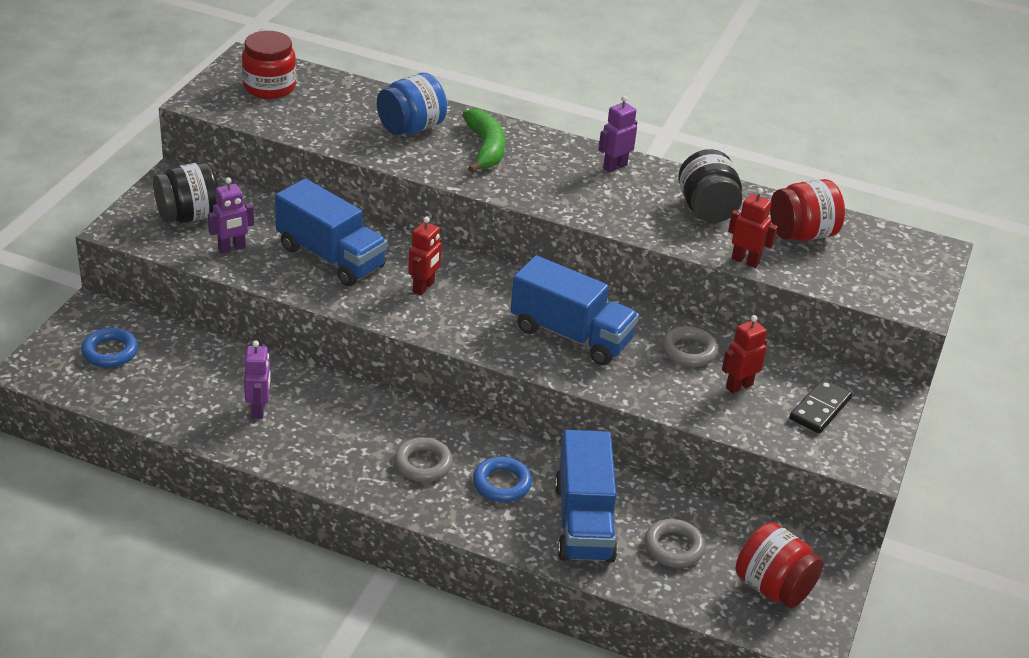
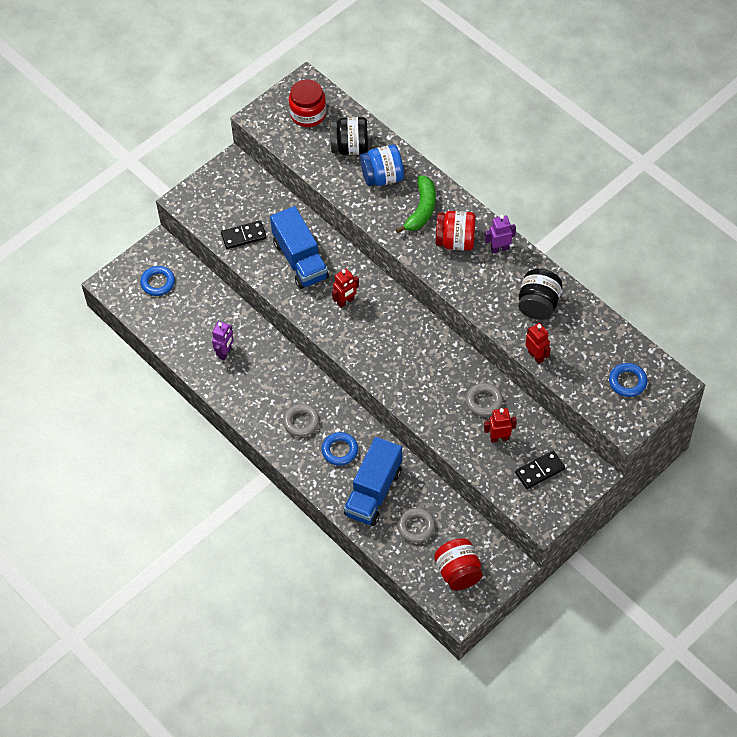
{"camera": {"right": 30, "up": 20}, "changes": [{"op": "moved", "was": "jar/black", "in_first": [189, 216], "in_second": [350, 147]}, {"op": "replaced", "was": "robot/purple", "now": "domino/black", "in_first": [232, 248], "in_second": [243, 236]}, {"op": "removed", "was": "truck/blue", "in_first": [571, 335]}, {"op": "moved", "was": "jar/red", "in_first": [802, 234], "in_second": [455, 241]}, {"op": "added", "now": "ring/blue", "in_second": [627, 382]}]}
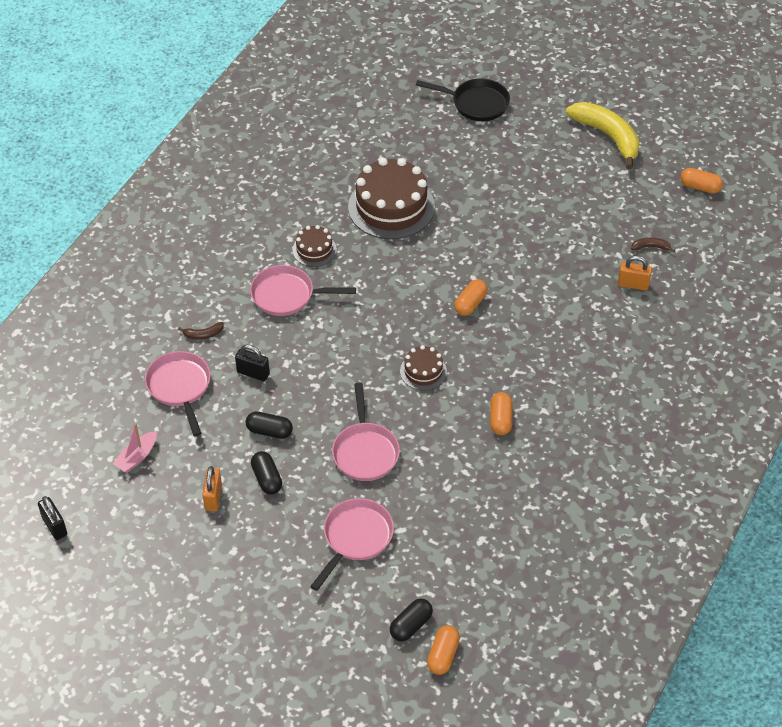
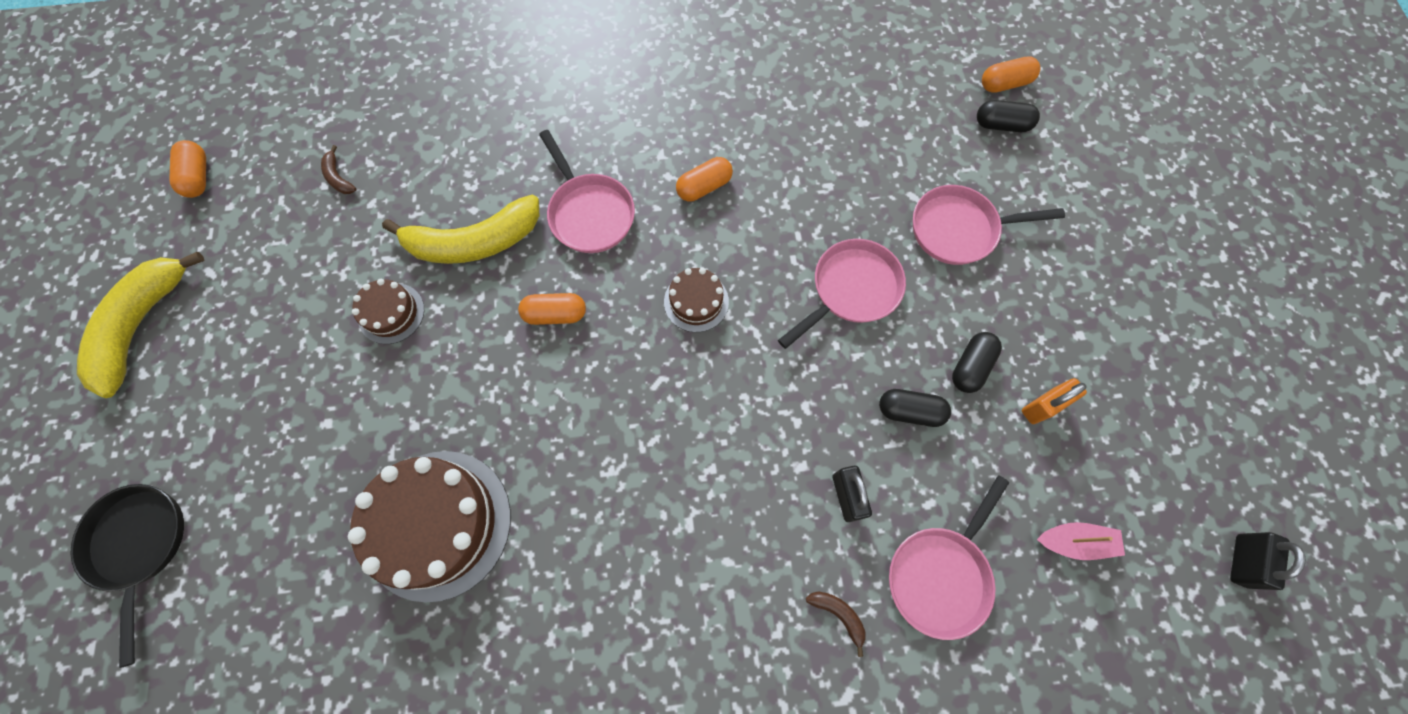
{"camera": {"right": -125, "up": 20}, "changes": [{"op": "turned", "was": "capsule/black", "in_first": [269, 431], "in_second": [910, 411], "clockwise": -60}, {"op": "moved", "was": "pan/pink", "in_first": [287, 295], "in_second": [589, 213]}, {"op": "moved", "was": "cake/brown", "in_first": [314, 250], "in_second": [391, 313]}, {"op": "removed", "was": "padlock/orange", "in_first": [633, 284]}, {"op": "added", "now": "banana/yellow", "in_second": [474, 242]}]}
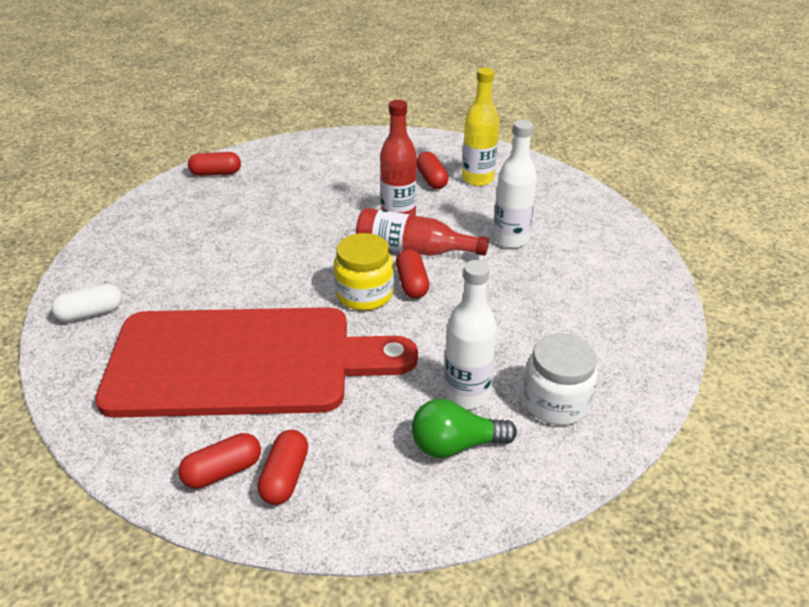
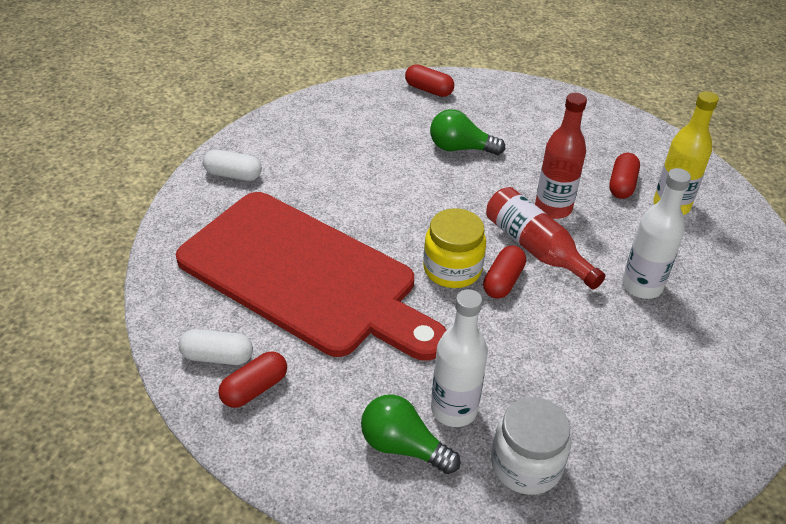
{"camera": {"right": 35, "up": 5}, "changes": [{"op": "recoloured", "was": "capsule/red", "now": "capsule/white", "in_first": [223, 471], "in_second": [217, 356]}, {"op": "added", "now": "light bulb/green", "in_second": [460, 148]}]}
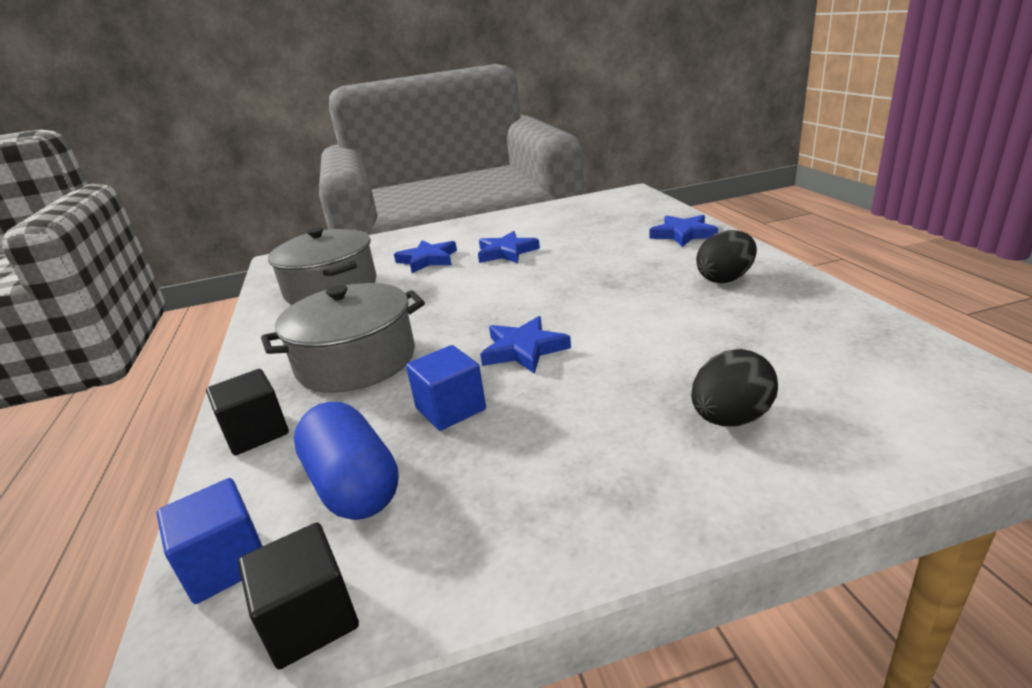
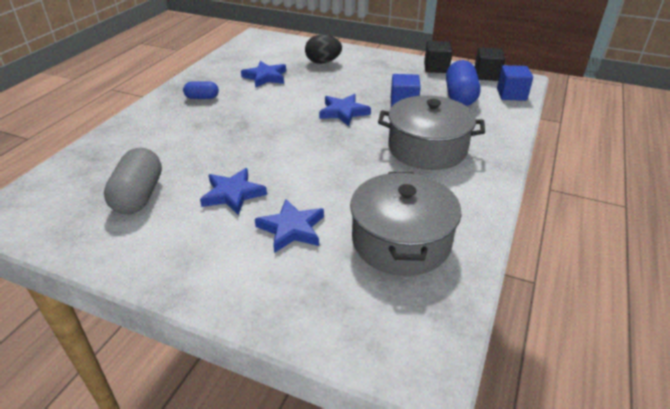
{"camera": {"right": -145, "up": 10}, "changes": [{"op": "moved", "was": "cube/black", "in_first": [256, 432], "in_second": [436, 68]}, {"op": "moved", "was": "star/blue", "in_first": [683, 234], "in_second": [265, 77]}, {"op": "replaced", "was": "egg/black", "now": "capsule/blue", "in_first": [725, 279], "in_second": [202, 98]}, {"op": "added", "now": "capsule/grey", "in_second": [138, 196]}]}
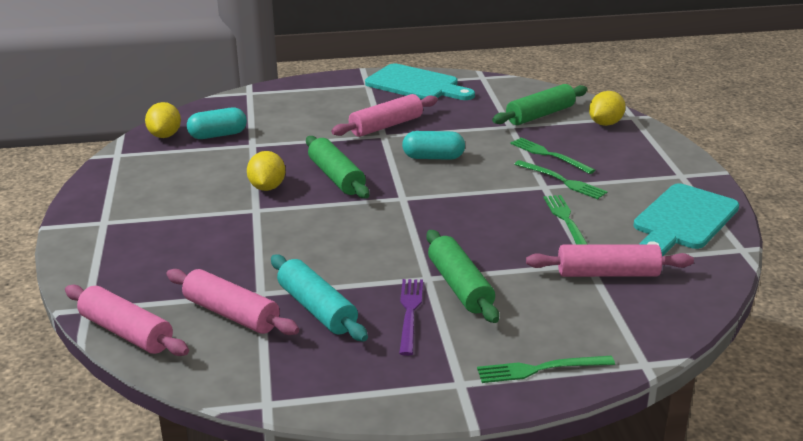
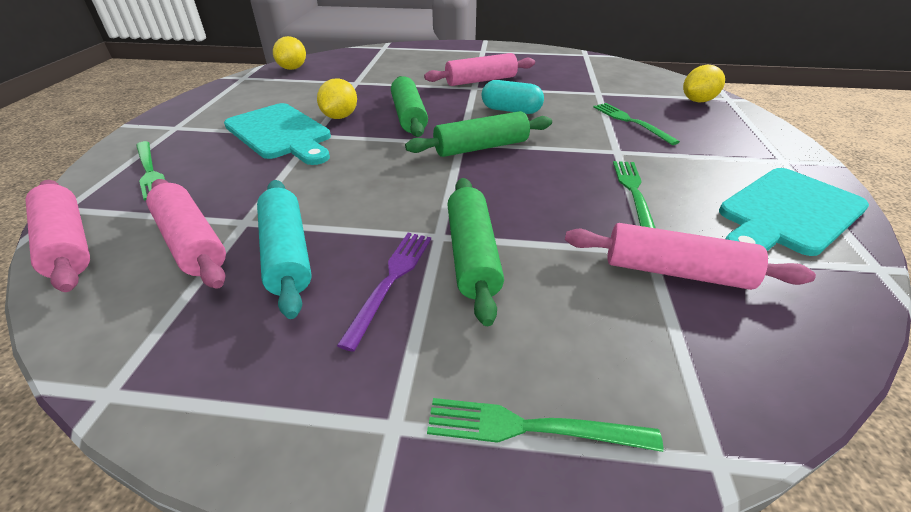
{"camera": {"right": 15, "up": 10}, "changes": [{"op": "removed", "was": "capsule/turquoise", "in_first": [218, 135]}, {"op": "moved", "was": "cutting board/turquoise", "in_first": [416, 84], "in_second": [280, 133]}, {"op": "moved", "was": "rolling pin/green", "in_first": [540, 115], "in_second": [481, 147]}, {"op": "moved", "was": "fork/green", "in_first": [562, 181], "in_second": [150, 171]}]}
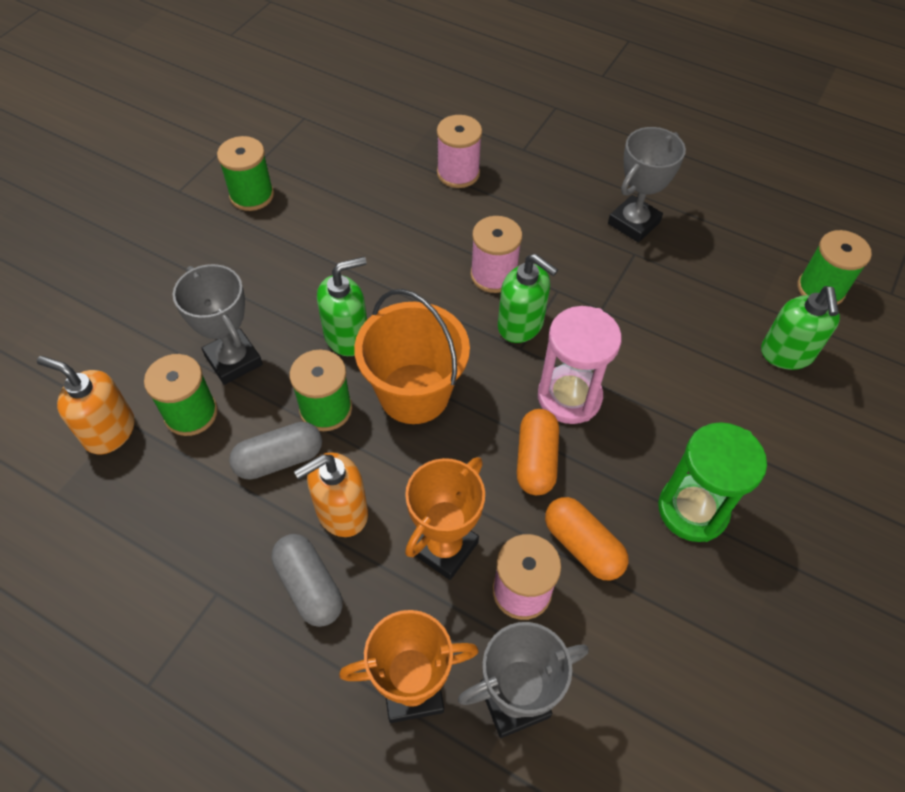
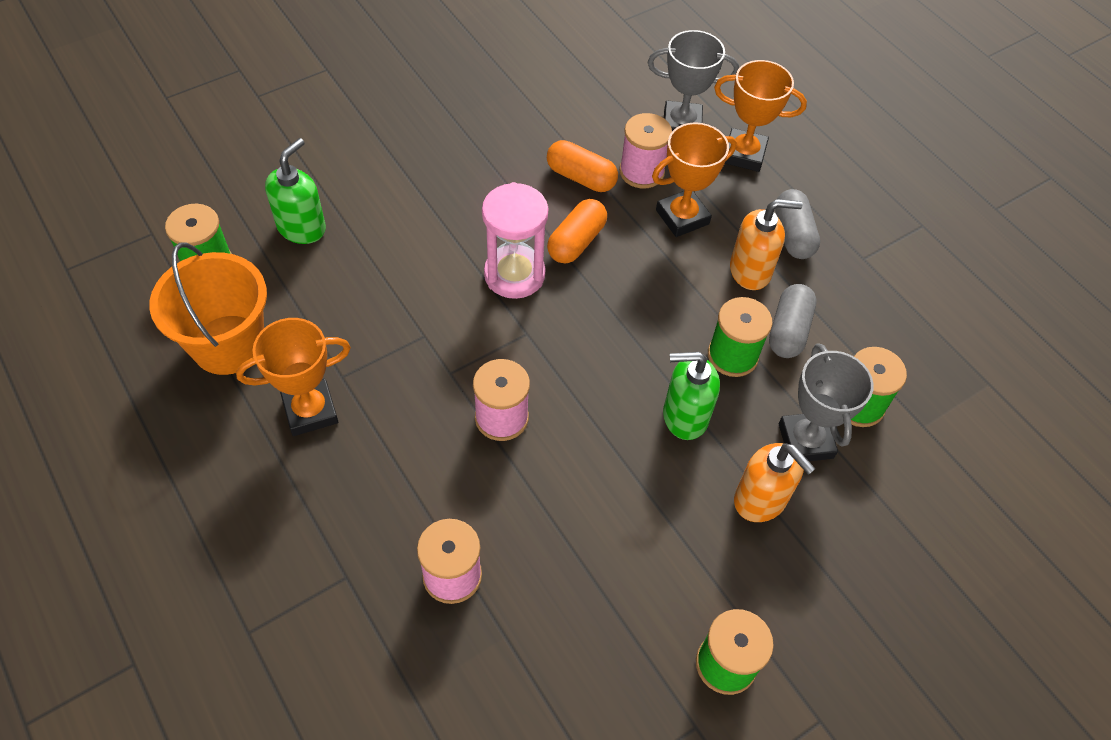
{"camera": {"right": -155, "up": 0}, "changes": [{"op": "moved", "was": "soap dispenser/orange", "in_first": [109, 431], "in_second": [760, 500]}, {"op": "turned", "was": "capsule/grey", "in_first": [279, 459], "in_second": [788, 330], "clockwise": -75}, {"op": "moved", "was": "bucket/orange", "in_first": [414, 393], "in_second": [228, 344]}, {"op": "removed", "was": "soap dispenser/green", "in_first": [521, 325]}, {"op": "turned", "was": "capsule/orange", "in_first": [583, 545], "in_second": [581, 177], "clockwise": -45}, {"op": "recoloured", "was": "trophy/grey", "now": "trophy/orange", "in_first": [633, 223], "in_second": [310, 411]}, {"op": "removed", "was": "hourglass/green", "in_first": [692, 510]}]}
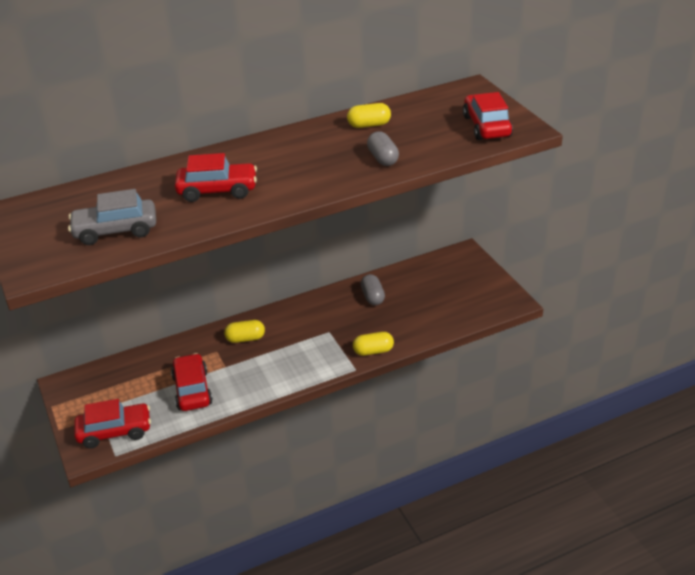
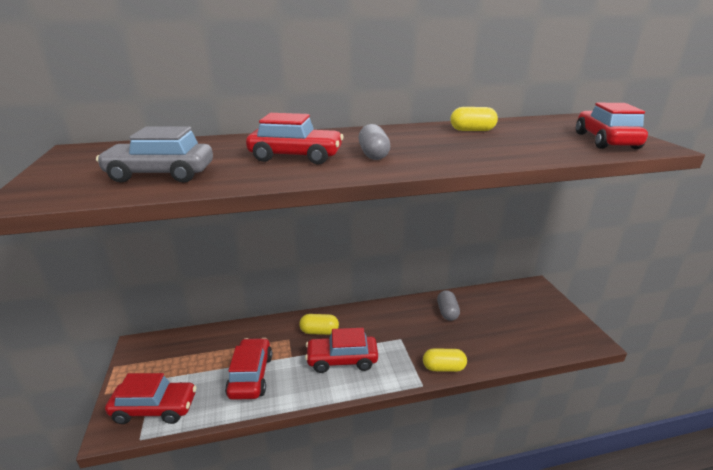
{"camera": {"right": 10, "up": -10}, "changes": [{"op": "moved", "was": "capsule/grey", "in_first": [383, 158], "in_second": [373, 155]}, {"op": "added", "now": "car/red", "in_second": [342, 360]}]}
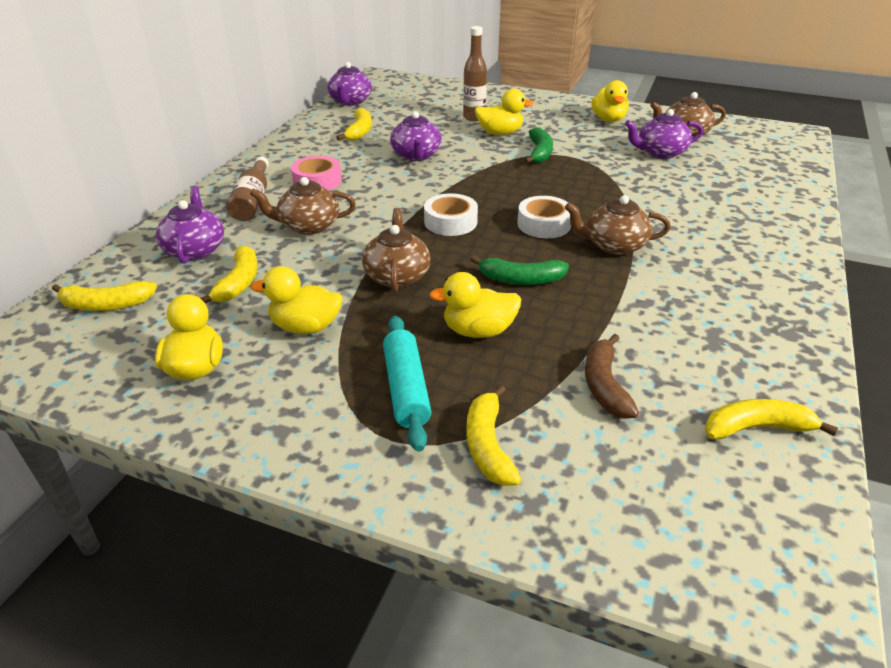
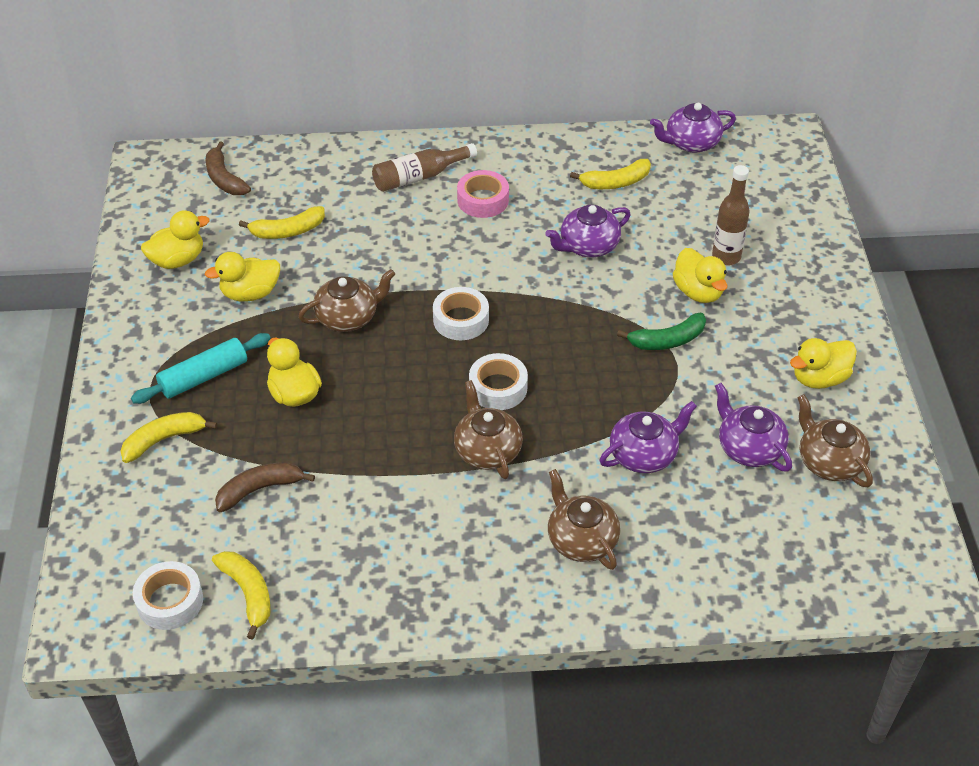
{"camera": {"right": 65, "up": 10}, "changes": [{"op": "recoloured", "was": "banana/yellow", "now": "banana/brown", "in_first": [106, 305], "in_second": [224, 179]}, {"op": "moved", "was": "teapot/purple", "in_first": [195, 250], "in_second": [644, 455]}, {"op": "moved", "was": "teapot/brown", "in_first": [308, 226], "in_second": [581, 540]}, {"op": "turned", "was": "duck/yellow", "in_first": [305, 327], "in_second": [250, 293], "clockwise": -90}, {"op": "removed", "was": "banana/green", "in_first": [521, 279]}, {"op": "added", "now": "tape/white", "in_second": [170, 601]}]}
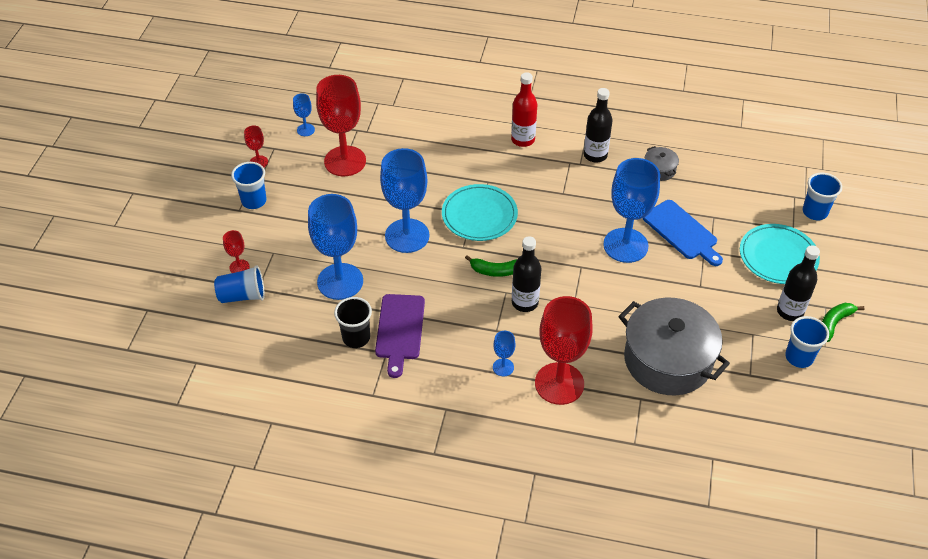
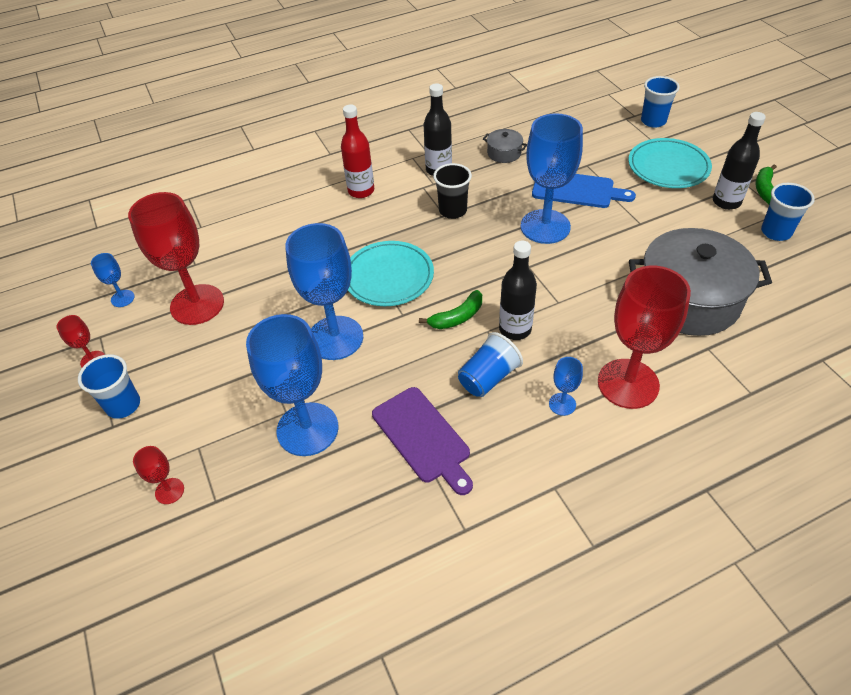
{"camera": {"right": -35, "up": 0}, "changes": [{"op": "moved", "was": "cup/blue", "in_first": [242, 295], "in_second": [488, 377]}, {"op": "moved", "was": "cup/black", "in_first": [356, 338], "in_second": [453, 211]}]}
